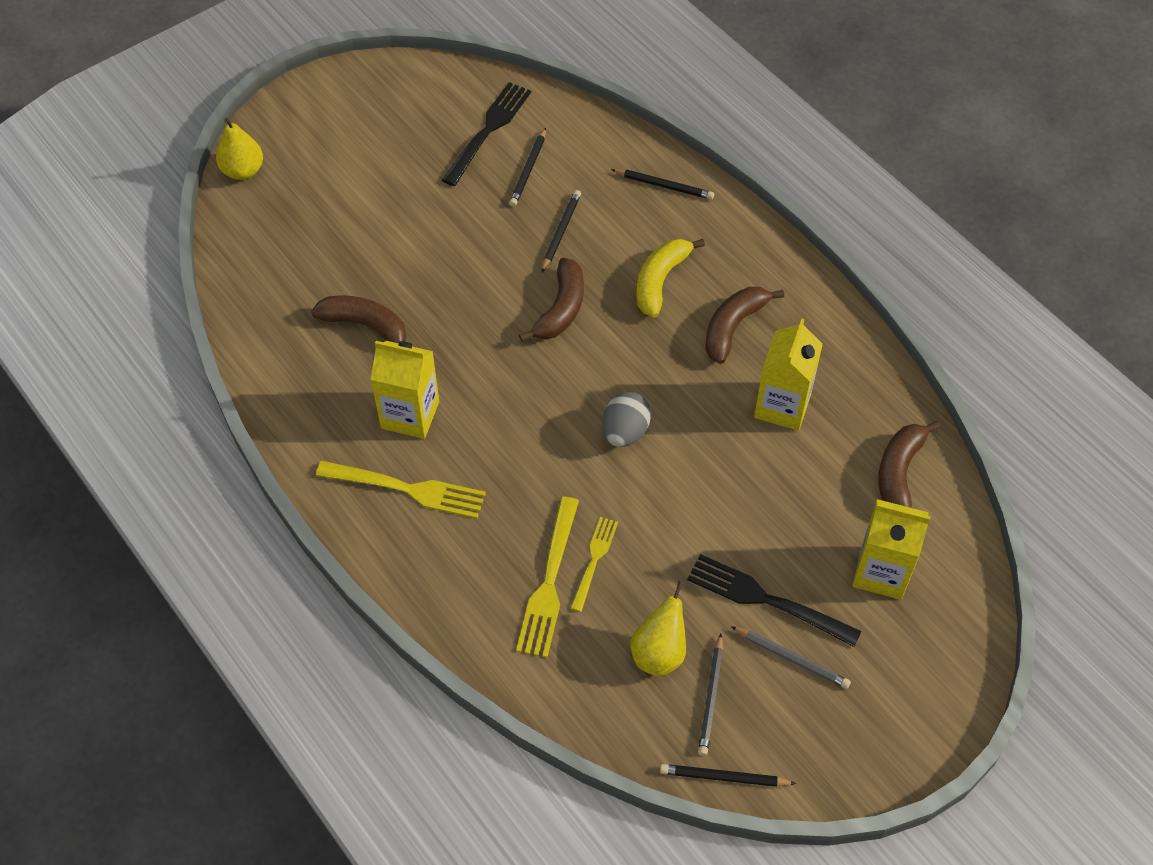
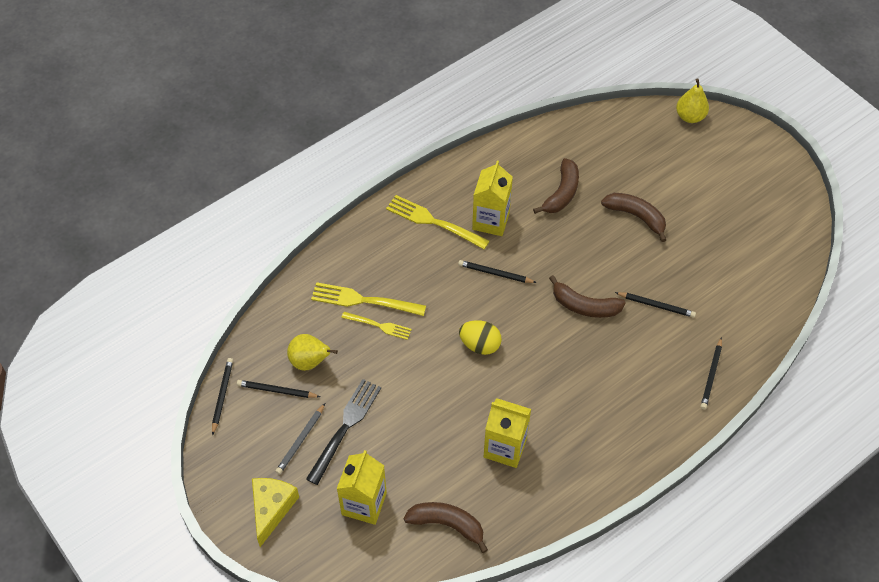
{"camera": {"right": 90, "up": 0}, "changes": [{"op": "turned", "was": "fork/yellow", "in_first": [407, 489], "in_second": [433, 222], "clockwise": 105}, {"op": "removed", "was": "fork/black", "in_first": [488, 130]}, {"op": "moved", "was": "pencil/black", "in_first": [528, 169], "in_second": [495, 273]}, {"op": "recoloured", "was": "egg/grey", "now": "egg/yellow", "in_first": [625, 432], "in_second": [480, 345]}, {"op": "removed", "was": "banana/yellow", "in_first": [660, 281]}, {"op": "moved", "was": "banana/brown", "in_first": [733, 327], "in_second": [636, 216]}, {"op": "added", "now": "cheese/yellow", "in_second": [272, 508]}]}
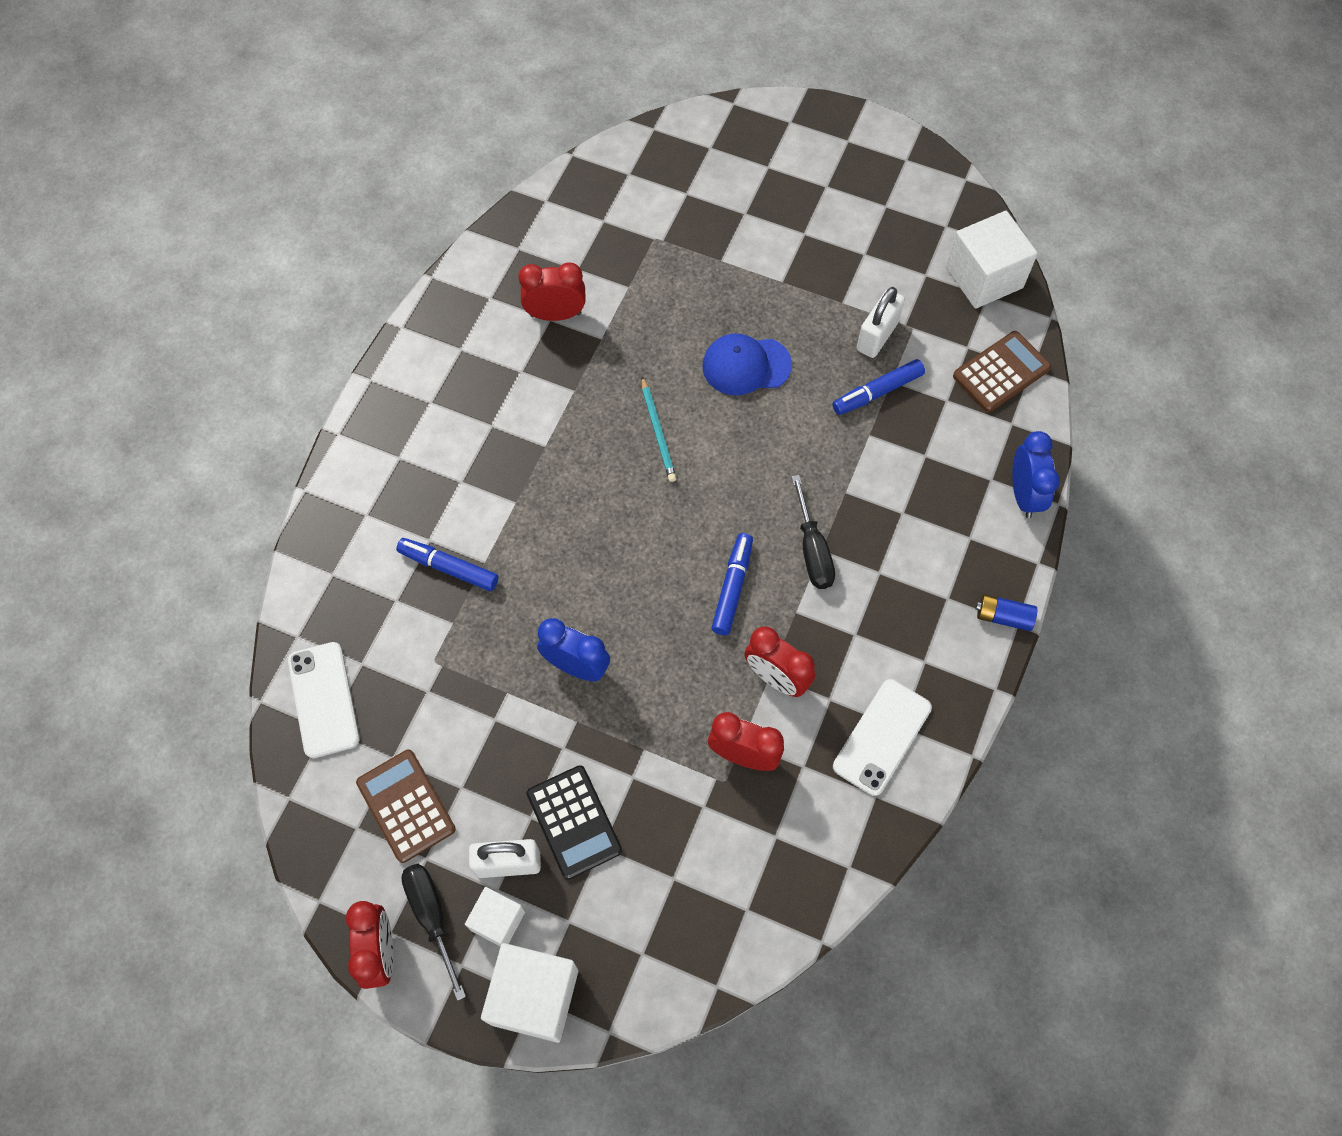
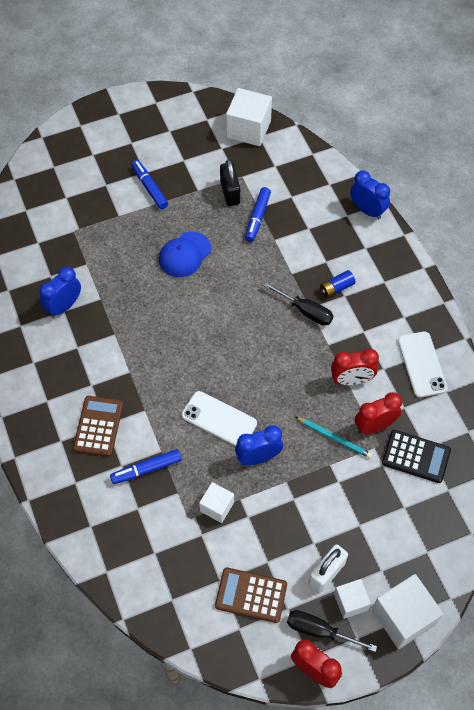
{"camera": {"right": -45, "up": -5}, "changes": [{"op": "moved", "was": "phone/white", "in_first": [323, 699], "in_second": [219, 419]}, {"op": "recoloured", "was": "clock/red", "now": "clock/blue", "in_first": [555, 314], "in_second": [64, 306]}, {"op": "moved", "was": "calculator/black", "in_first": [574, 822], "in_second": [416, 456]}, {"op": "moved", "was": "pencil/turquoise", "in_first": [658, 431], "in_second": [334, 438]}, {"op": "moved", "was": "marker/blue", "in_first": [732, 587], "in_second": [149, 188]}, {"op": "recoloured", "was": "padlock/white", "now": "padlock/black", "in_first": [877, 336], "in_second": [230, 192]}, {"op": "moved", "was": "calculator/brown", "in_first": [1001, 372], "in_second": [98, 426]}, {"op": "moved", "was": "battery/blue", "in_first": [1003, 617], "in_second": [336, 288]}, {"op": "added", "now": "cube/white", "in_second": [217, 507]}]}
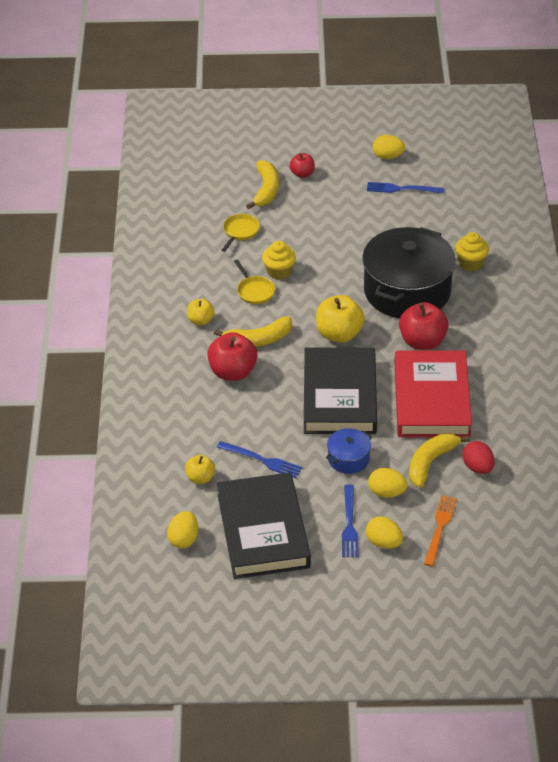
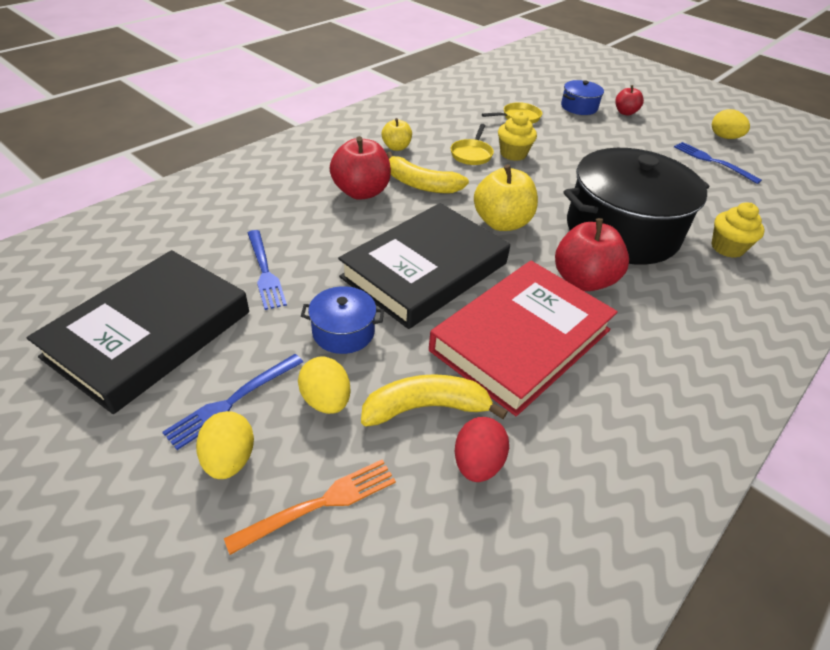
{"camera": {"right": 40, "up": 0}, "changes": [{"op": "removed", "was": "egg/yellow", "in_first": [183, 539]}, {"op": "removed", "was": "apple/yellow", "in_first": [200, 478]}, {"op": "replaced", "was": "banana/yellow", "now": "pot/blue", "in_first": [266, 190], "in_second": [579, 107]}]}
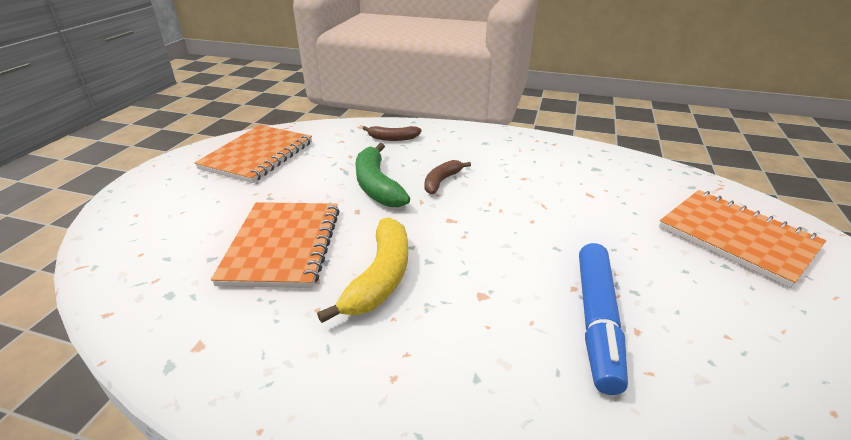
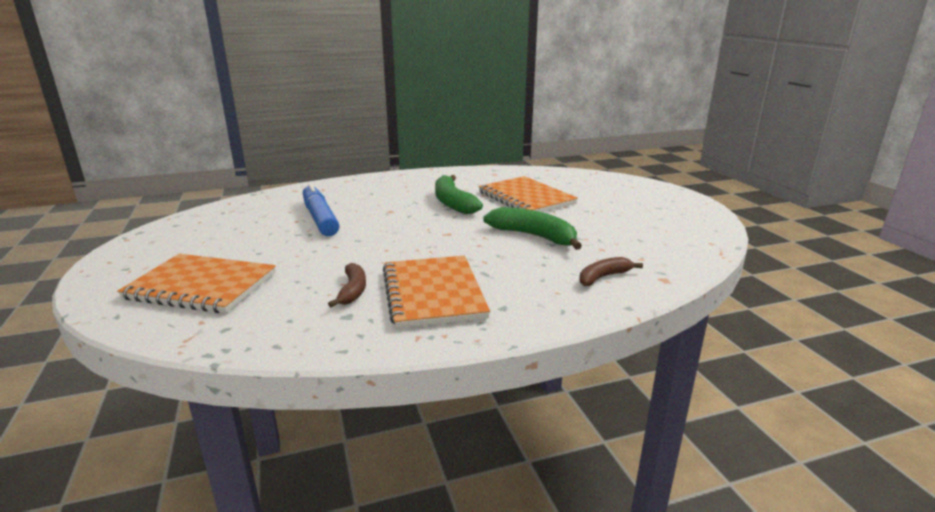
{"camera": {"right": 145, "up": -10}, "changes": [{"op": "moved", "was": "notebook/orange", "in_first": [257, 155], "in_second": [433, 293]}, {"op": "recoloured", "was": "banana/yellow", "now": "banana/green", "in_first": [380, 277], "in_second": [453, 203]}, {"op": "moved", "was": "banana/brown", "in_first": [441, 181], "in_second": [353, 291]}]}
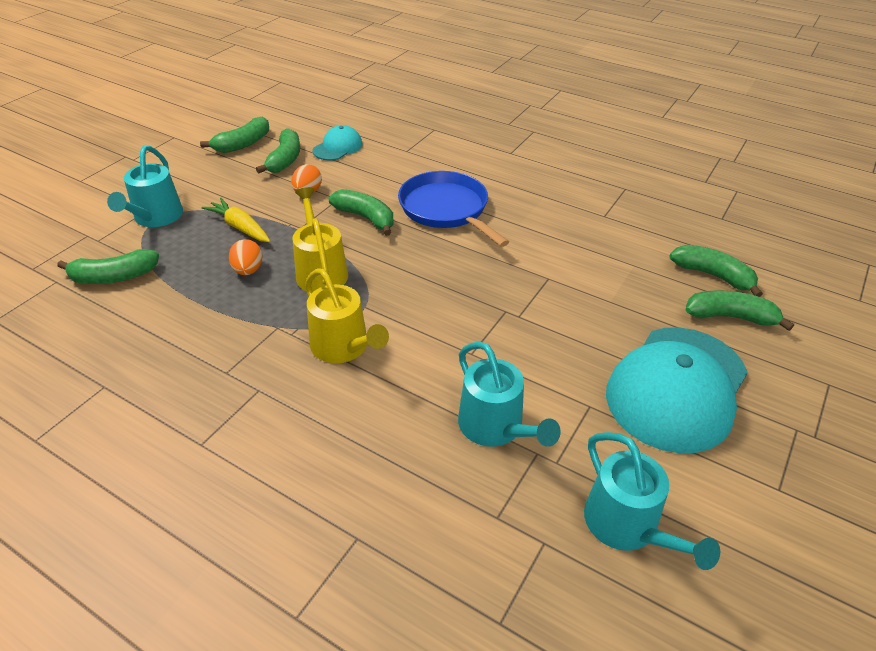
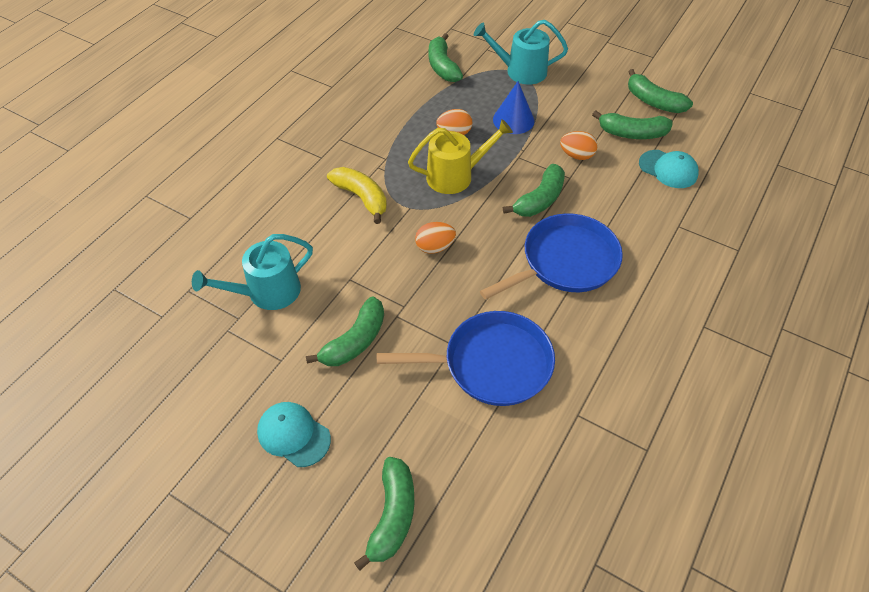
{"camera": {"right": 90, "up": 10}, "changes": [{"op": "replaced", "was": "carrot/yellow", "now": "cone/blue", "in_first": [240, 227], "in_second": [513, 120]}, {"op": "replaced", "was": "watering can/yellow", "now": "banana/yellow", "in_first": [343, 347], "in_second": [361, 198]}, {"op": "removed", "was": "watering can/turquoise", "in_first": [627, 526]}, {"op": "resized", "was": "cap/turquoise", "in_first": [677, 388], "in_second": [293, 435], "ratio": 0.48}, {"op": "moved", "was": "banana/green", "in_first": [713, 276], "in_second": [355, 341]}, {"op": "added", "now": "pan/blue", "in_second": [492, 364]}, {"op": "added", "now": "egg/orange", "in_second": [435, 247]}]}
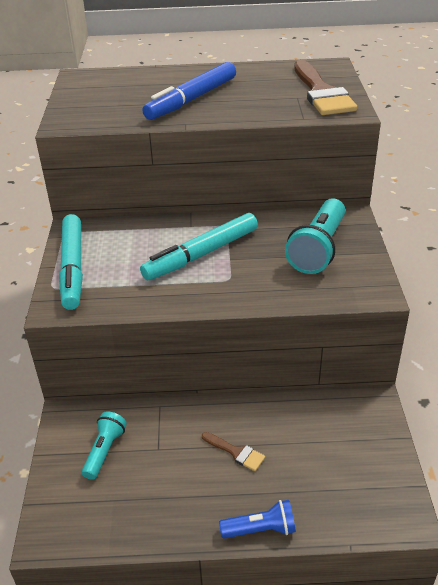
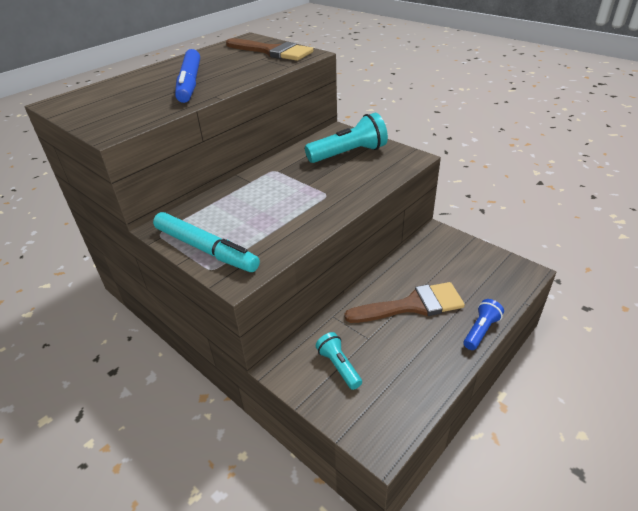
{"camera": {"right": -45, "up": 0}, "changes": [{"op": "removed", "was": "marker/turquoise", "in_first": [201, 254]}, {"op": "resized", "was": "brush/brown", "in_first": [236, 452], "in_second": [412, 305], "ratio": 2.16}, {"op": "turned", "was": "flashlight/turquoise", "in_first": [318, 249], "in_second": [349, 154], "clockwise": -90}]}
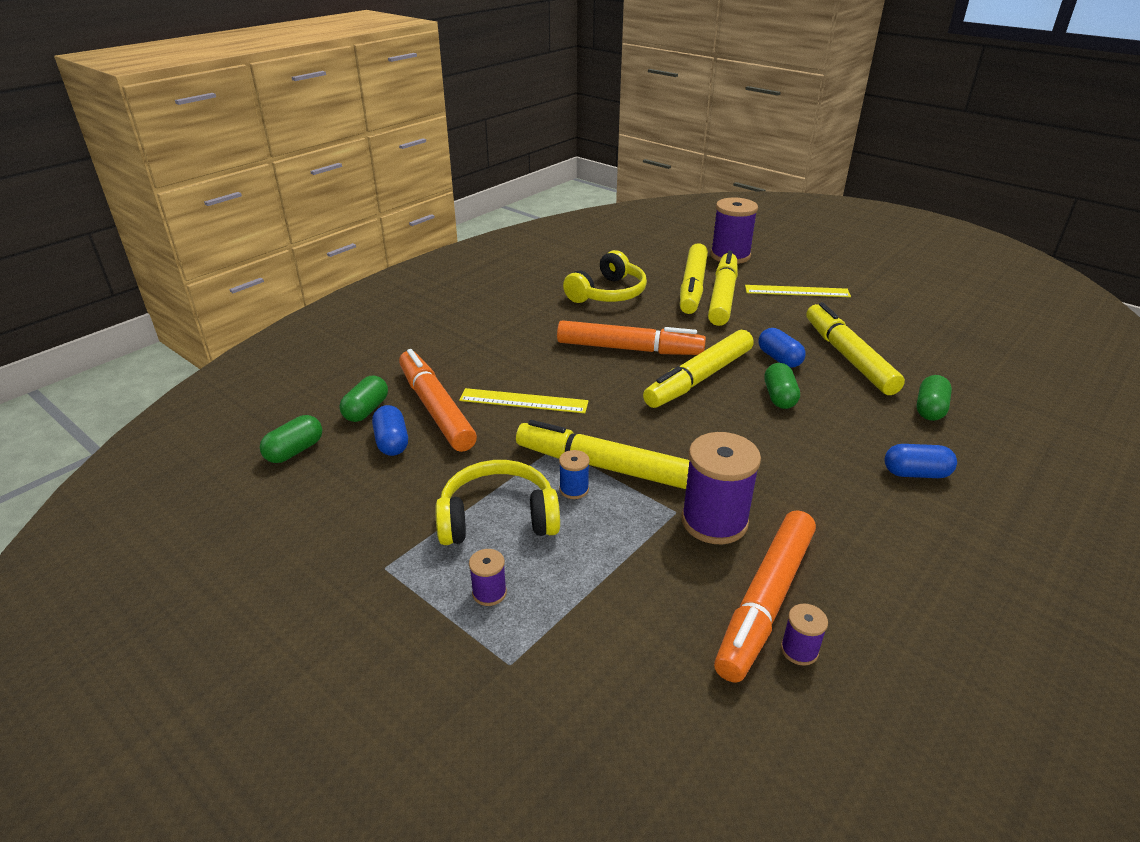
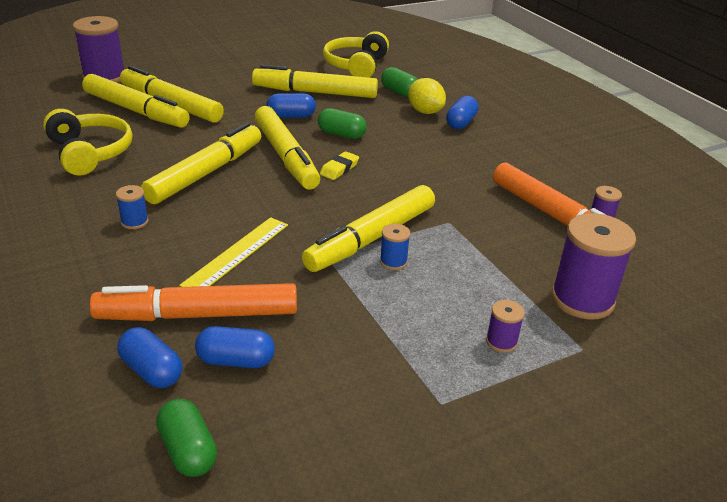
{"camera": {"right": -70, "up": 0}, "changes": [{"op": "recoloured", "was": "capsule/green", "now": "capsule/blue", "in_first": [366, 410], "in_second": [152, 371]}, {"op": "moved", "was": "headphones/yellow", "in_first": [498, 518], "in_second": [356, 66]}, {"op": "recoloured", "was": "marker/orange", "now": "marker/yellow", "in_first": [629, 349], "in_second": [206, 173]}, {"op": "moved", "was": "spool/purple", "in_first": [714, 521], "in_second": [582, 299]}, {"op": "removed", "was": "ruler/yellow", "in_first": [797, 291]}, {"op": "added", "now": "spool/blue", "in_second": [134, 222]}, {"op": "added", "now": "eraser/yellow", "in_second": [339, 169]}, {"op": "added", "now": "lemon/yellow", "in_second": [425, 111]}]}
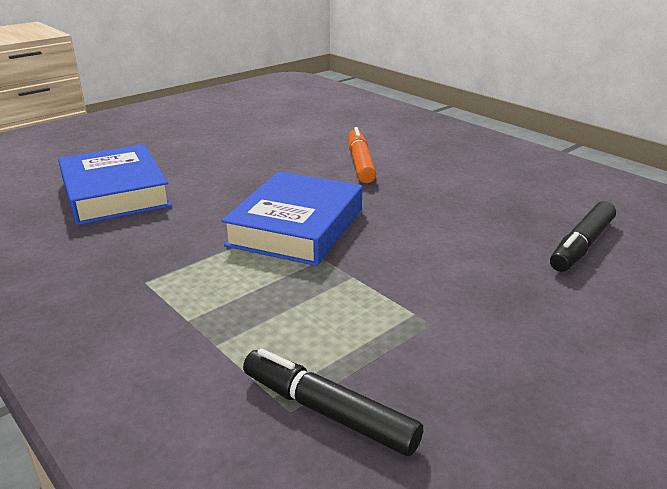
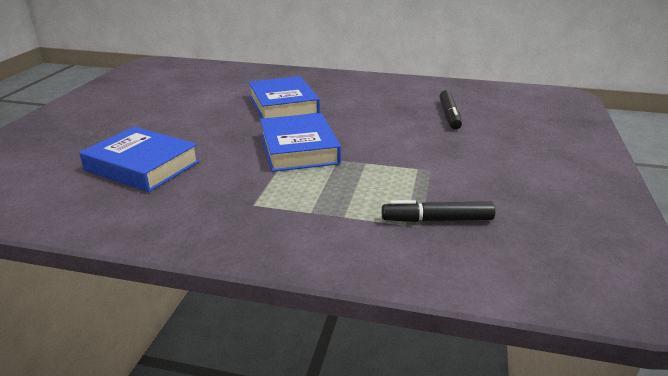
{"camera": {"right": -35, "up": 0}, "changes": [{"op": "replaced", "was": "marker/orange", "now": "book/blue", "in_first": [360, 163], "in_second": [283, 105]}]}
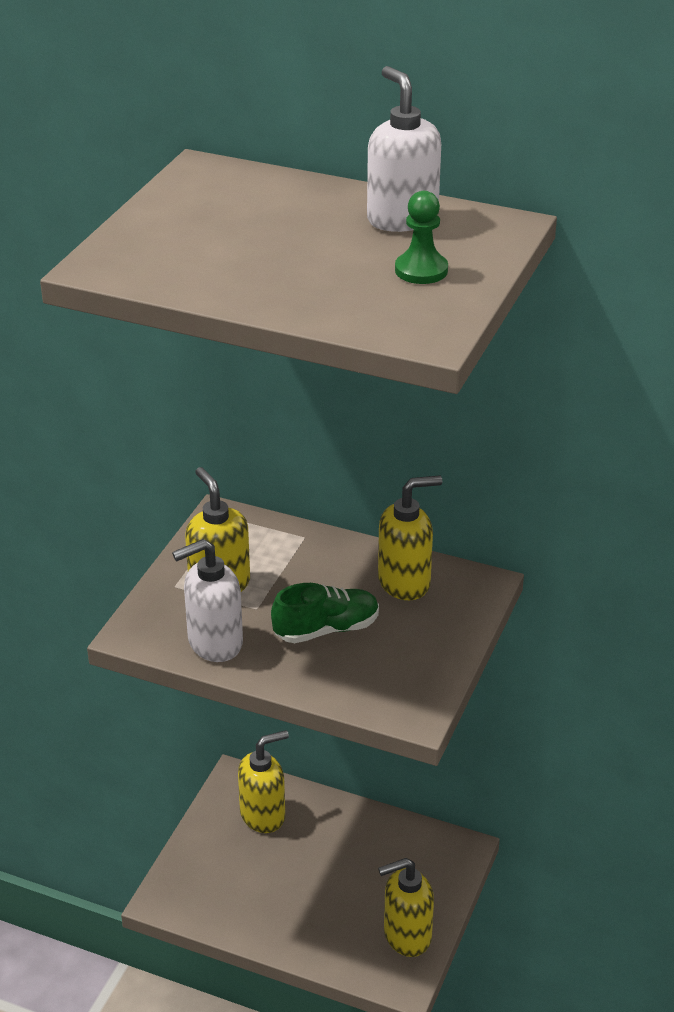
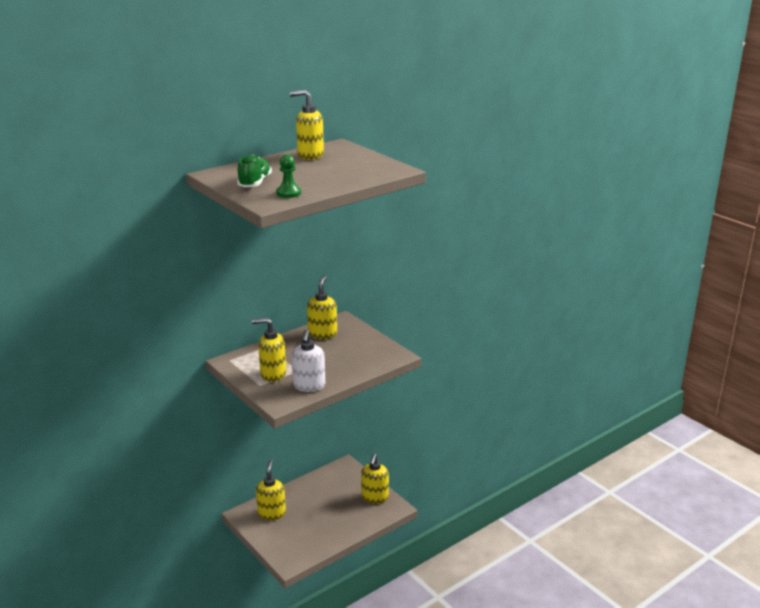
{"camera": {"right": -60, "up": -10}, "changes": [{"op": "moved", "was": "shoe/green", "in_first": [326, 629], "in_second": [255, 183]}, {"op": "recoloured", "was": "soap dispenser/white", "now": "soap dispenser/yellow", "in_first": [402, 219], "in_second": [310, 155]}, {"op": "moved", "was": "pawn/green", "in_first": [421, 270], "in_second": [288, 193]}]}
